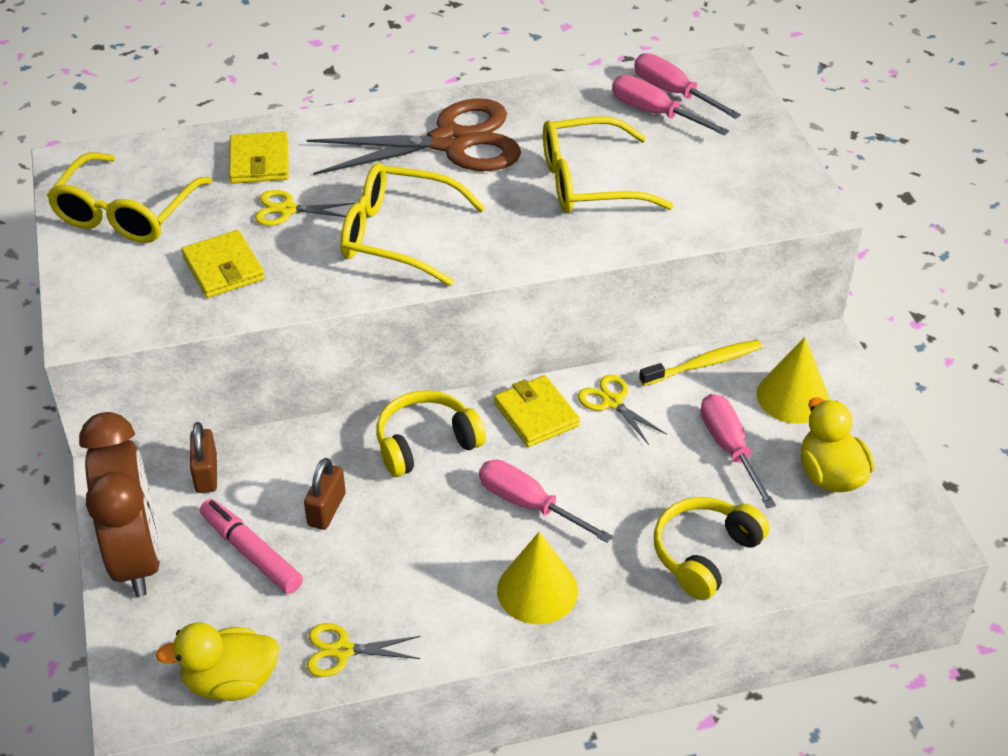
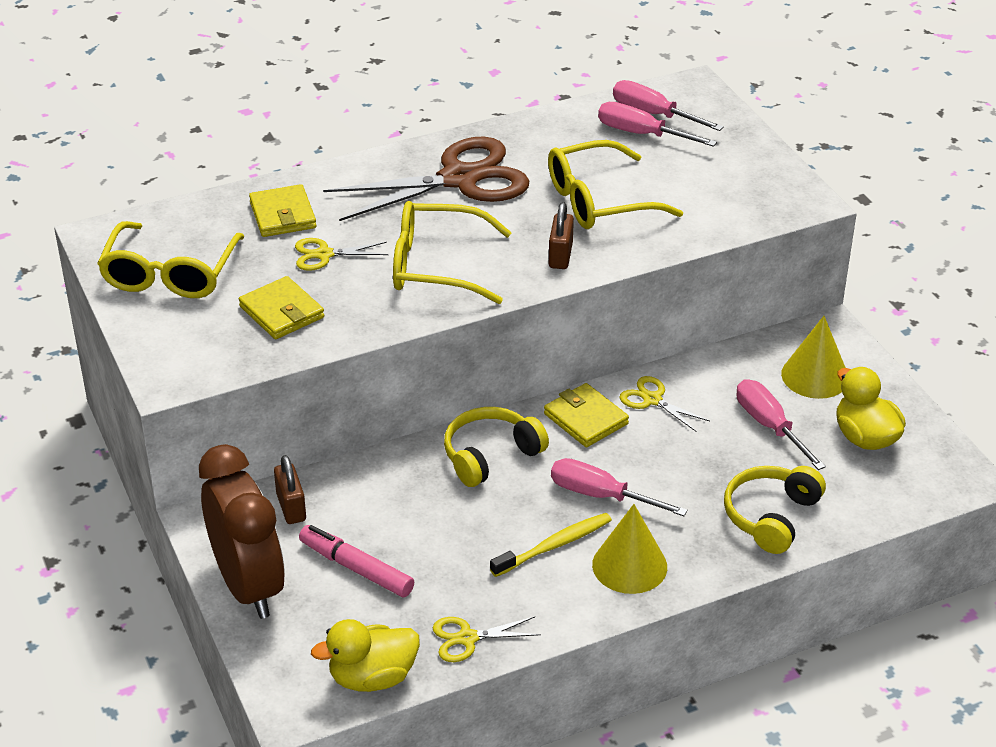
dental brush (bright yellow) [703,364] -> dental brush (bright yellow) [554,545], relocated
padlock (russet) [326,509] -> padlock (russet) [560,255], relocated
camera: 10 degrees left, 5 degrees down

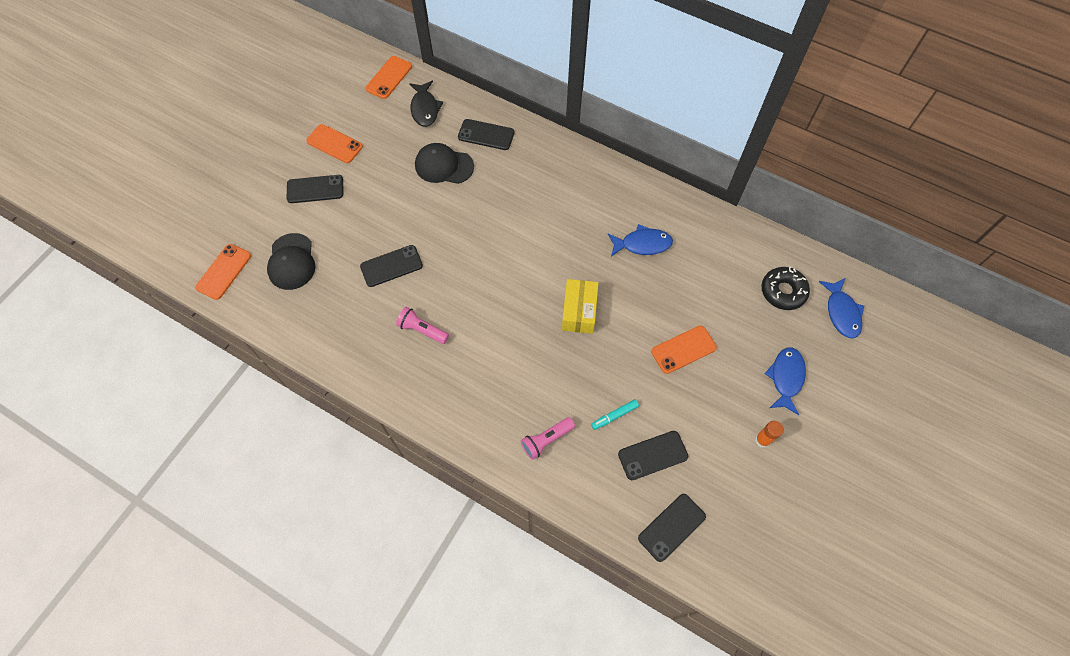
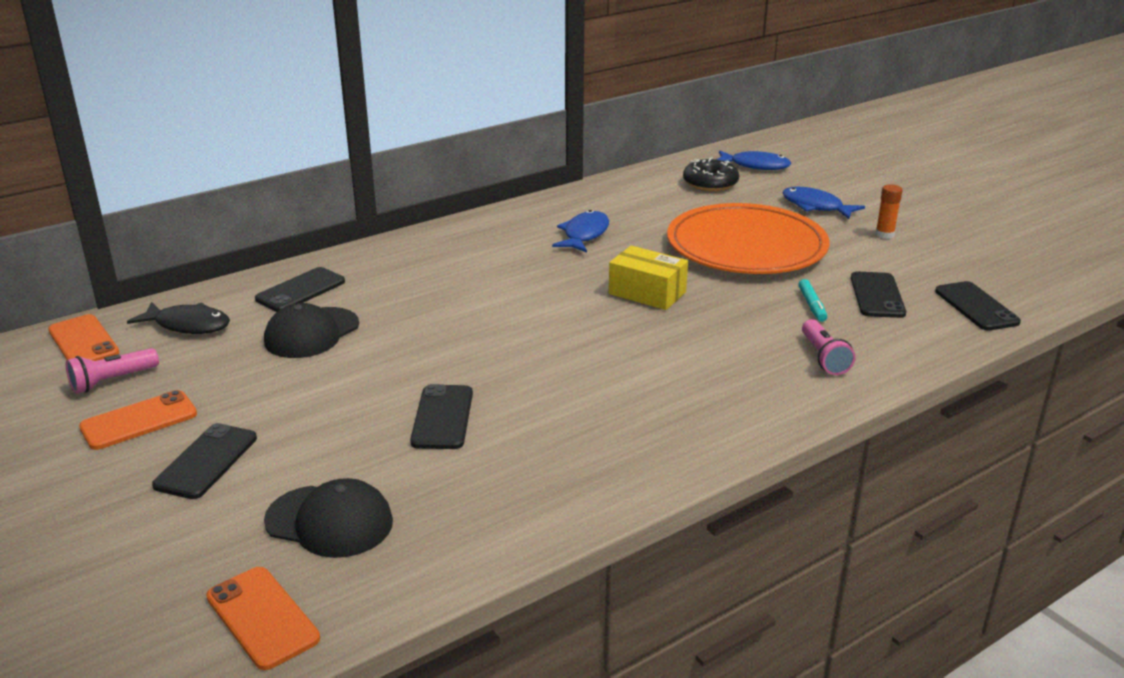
pocket torch (pink) [422,330] -> pocket torch (pink) [112,381], relocated
mobile phone (orange-coloured) [683,349] -> plate (orange-coloured) [746,246]
camera: 65 degrees left, 35 degrees down

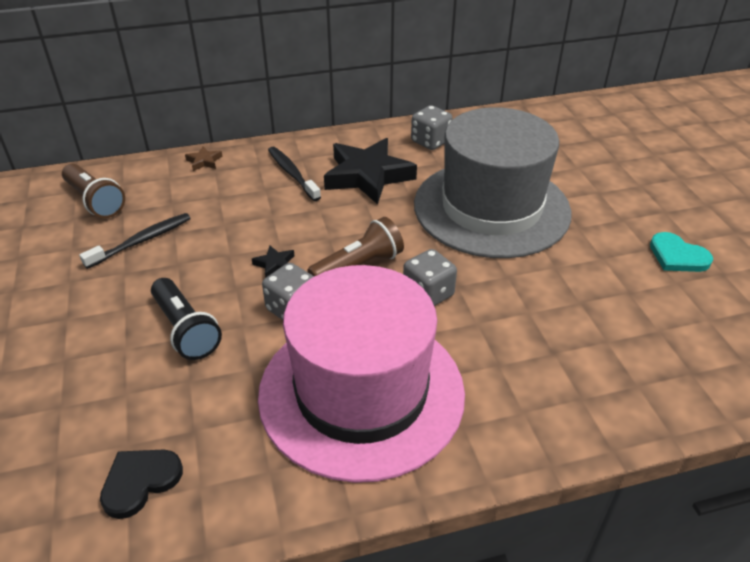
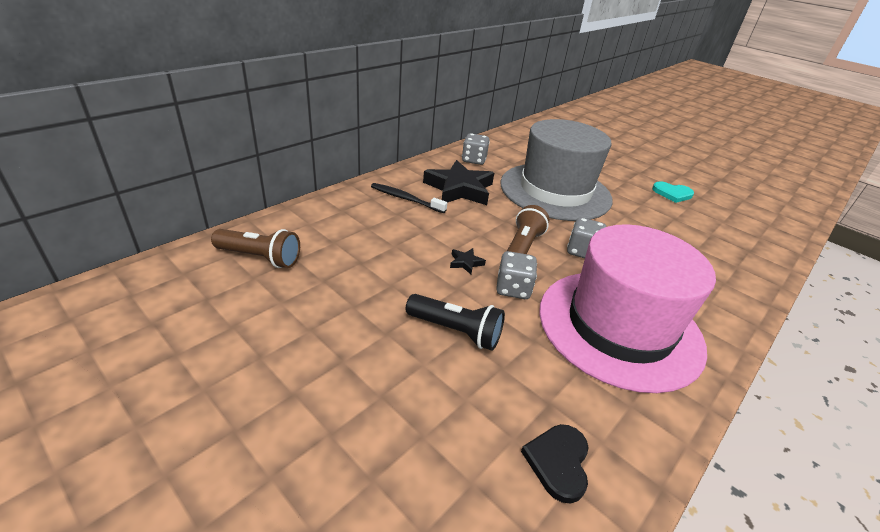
dental brush (ebony) [141,241] -> none
star (russet) [204,161] -> none
camera: 35 degrees left, 5 degrees down

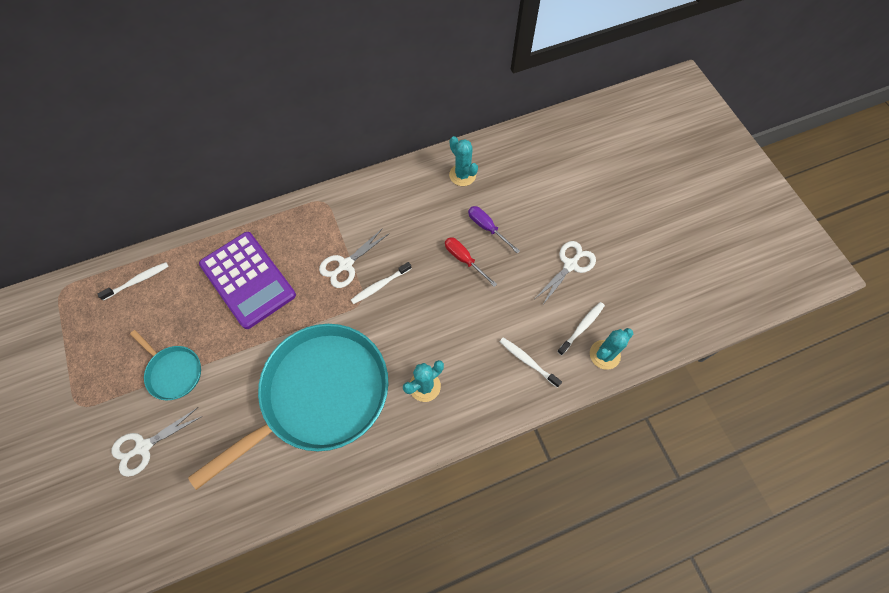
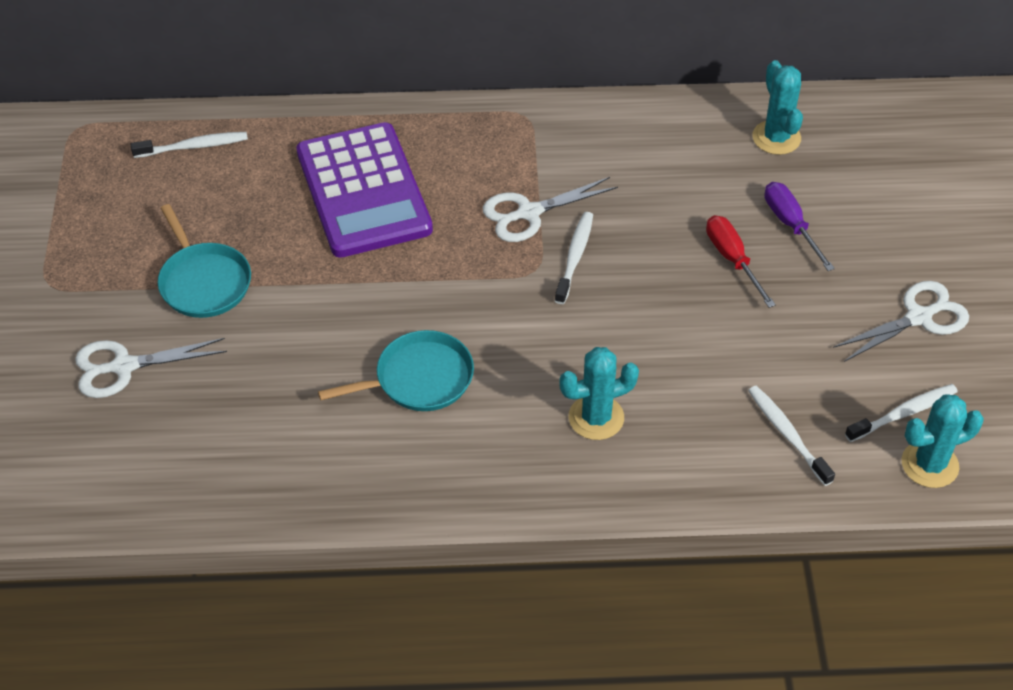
frying pan (turquoise) [319,395] -> frying pan (turquoise) [419,379], x0.44
dental brush (snow-white) [380,285] -> dental brush (snow-white) [574,257], 120 degrees clockwise
camera: 20 degrees right, 15 degrees down

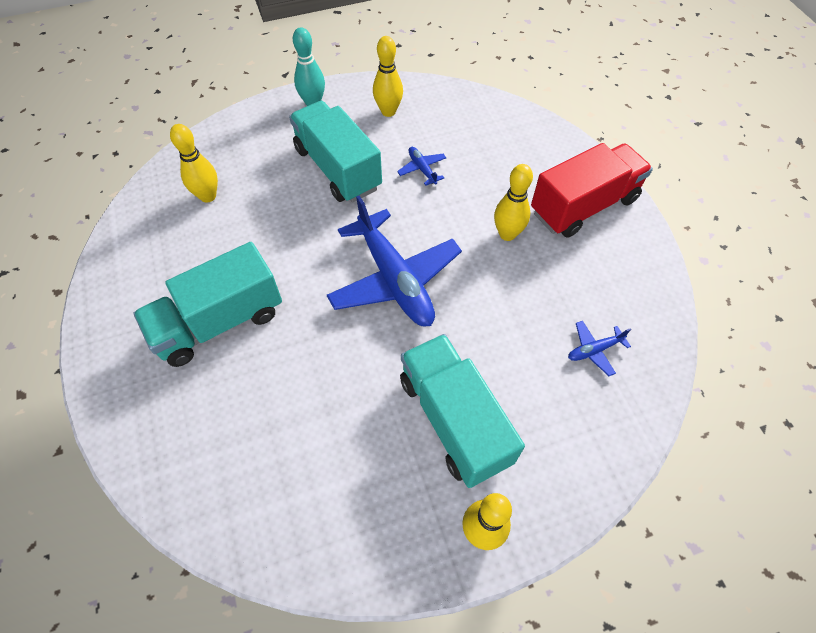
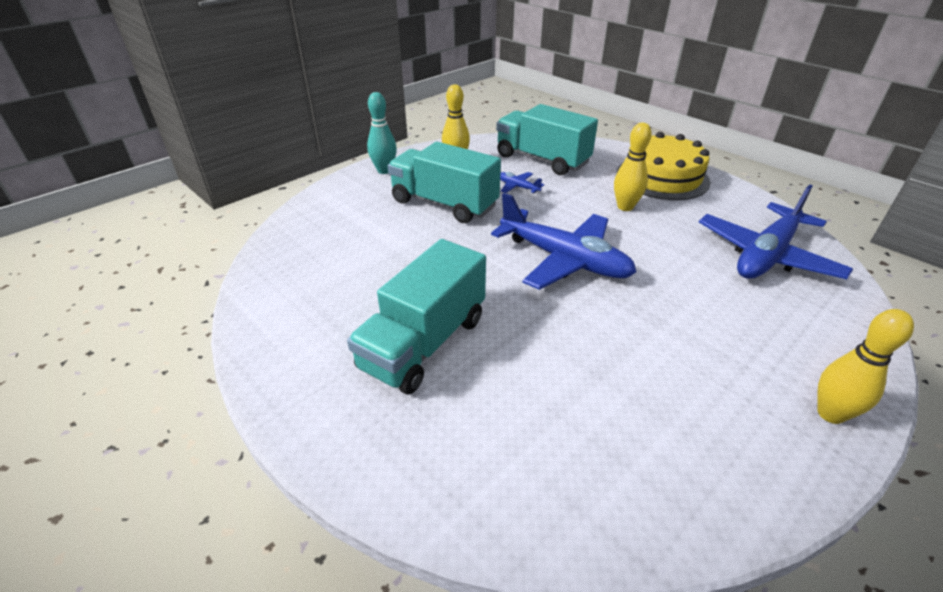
truck (turquoise) [454,419] -> truck (turquoise) [542,159], relocated
truck (crimson) [583,206] -> gateau (bright yellow) [662,177]
toy plane (blue) [594,350] -> toy plane (blue) [766,255], x2.38
bowling pin (bright yellow) [208,196] -> none
camera: 25 degrees left, 20 degrees down

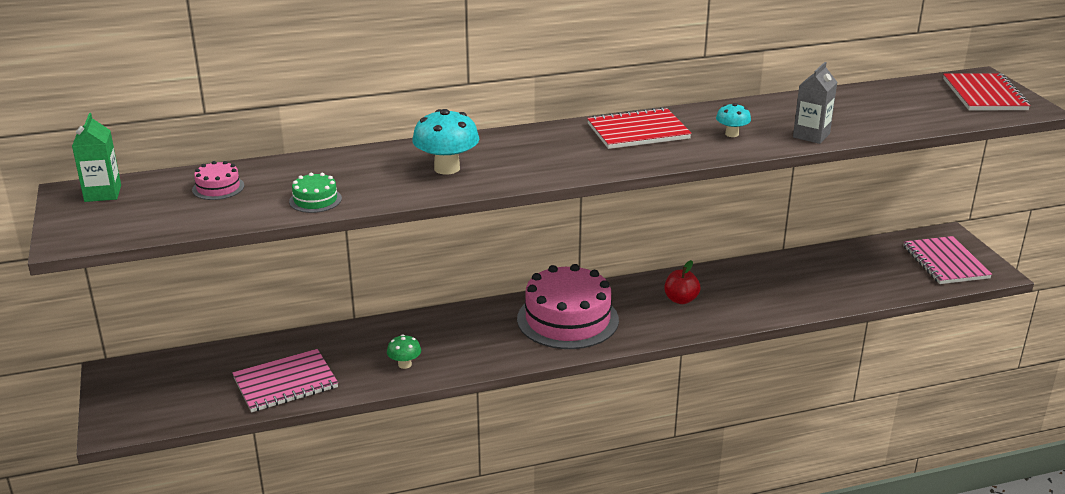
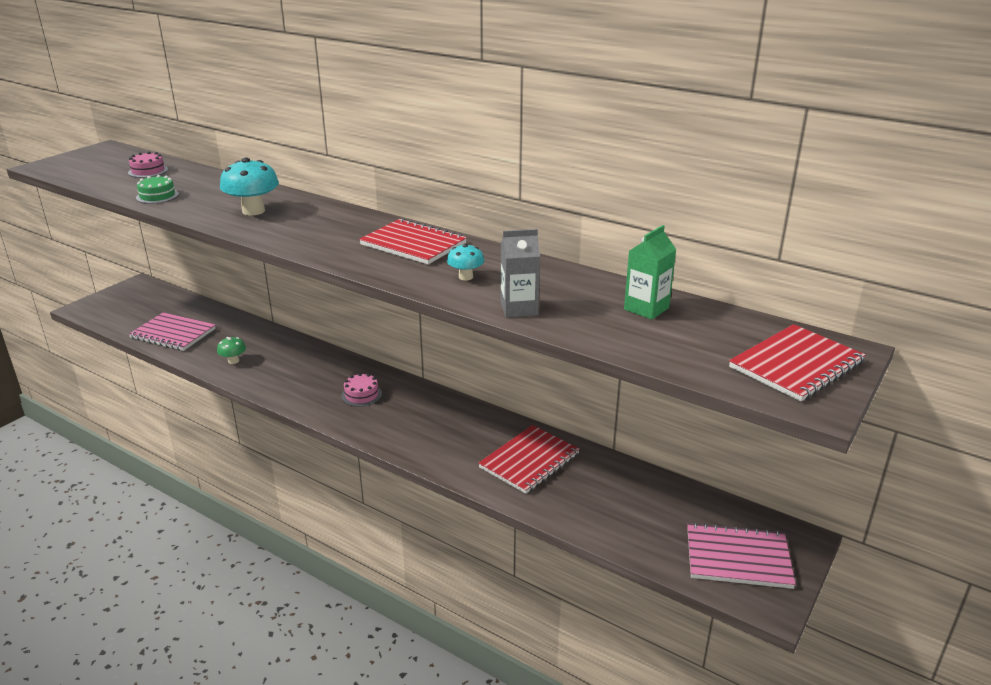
gateau (pink) [567,319] -> gateau (pink) [361,395], x0.43
none -> notebook (crimson) [529,461]
milk carton (green) [103,193] -> milk carton (green) [646,308], relocated
notebook (pink) [945,262] -> notebook (pink) [738,558], 60 degrees clockwise
toy apple (crimson) [681,299] -> none
camera: 50 degrees right, 0 degrees up

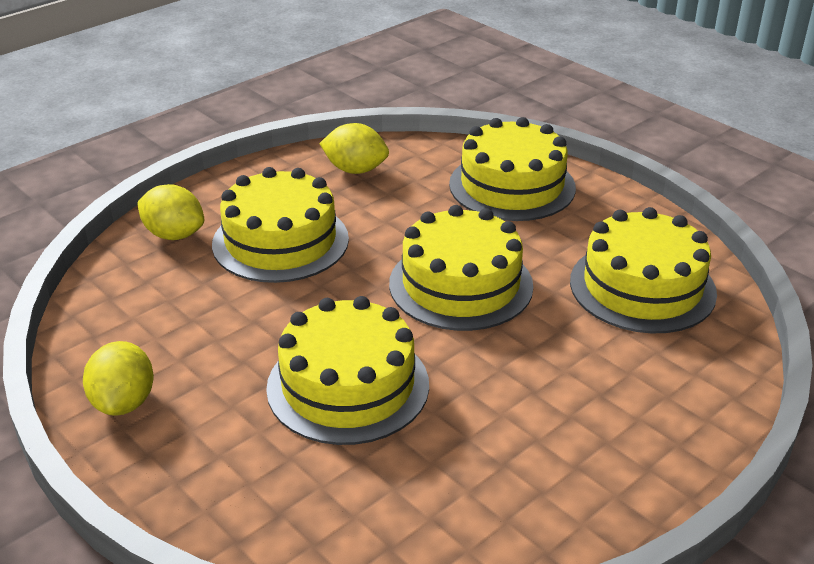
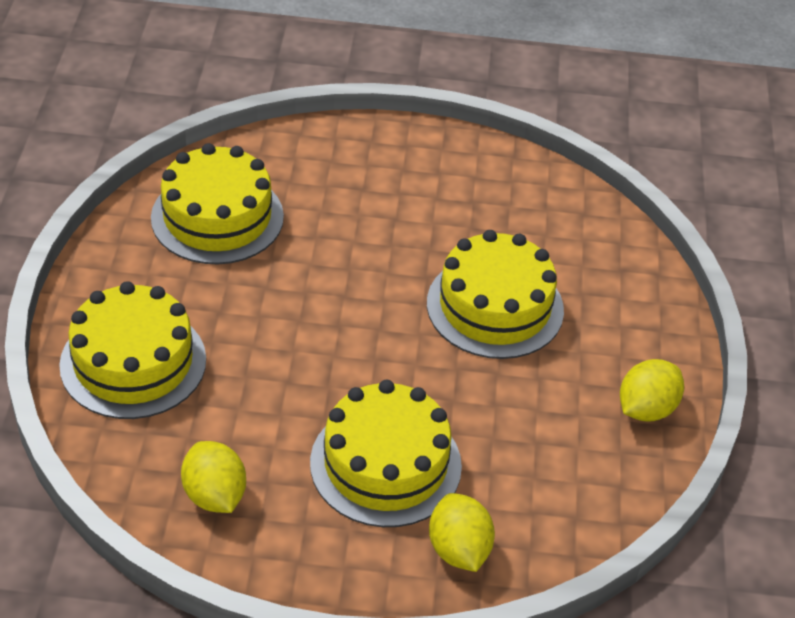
gateau (bright yellow) [461,284] -> none
camera: 135 degrees left, 10 degrees up

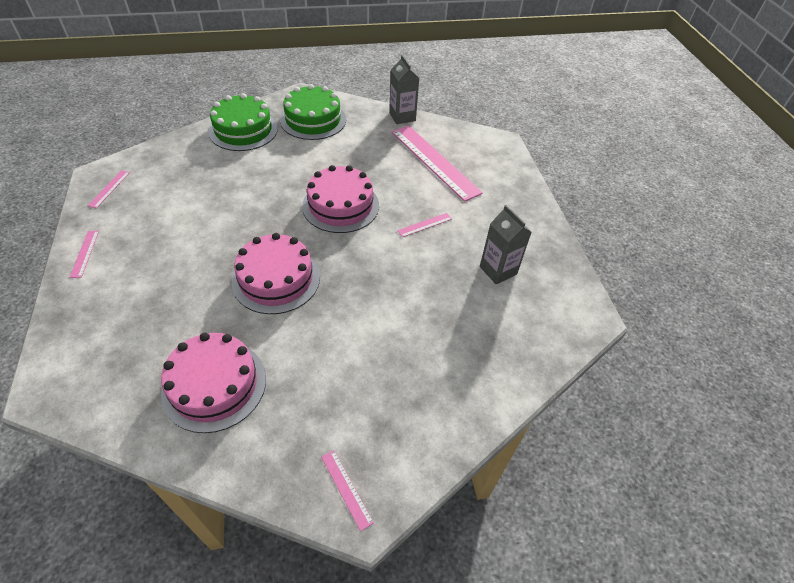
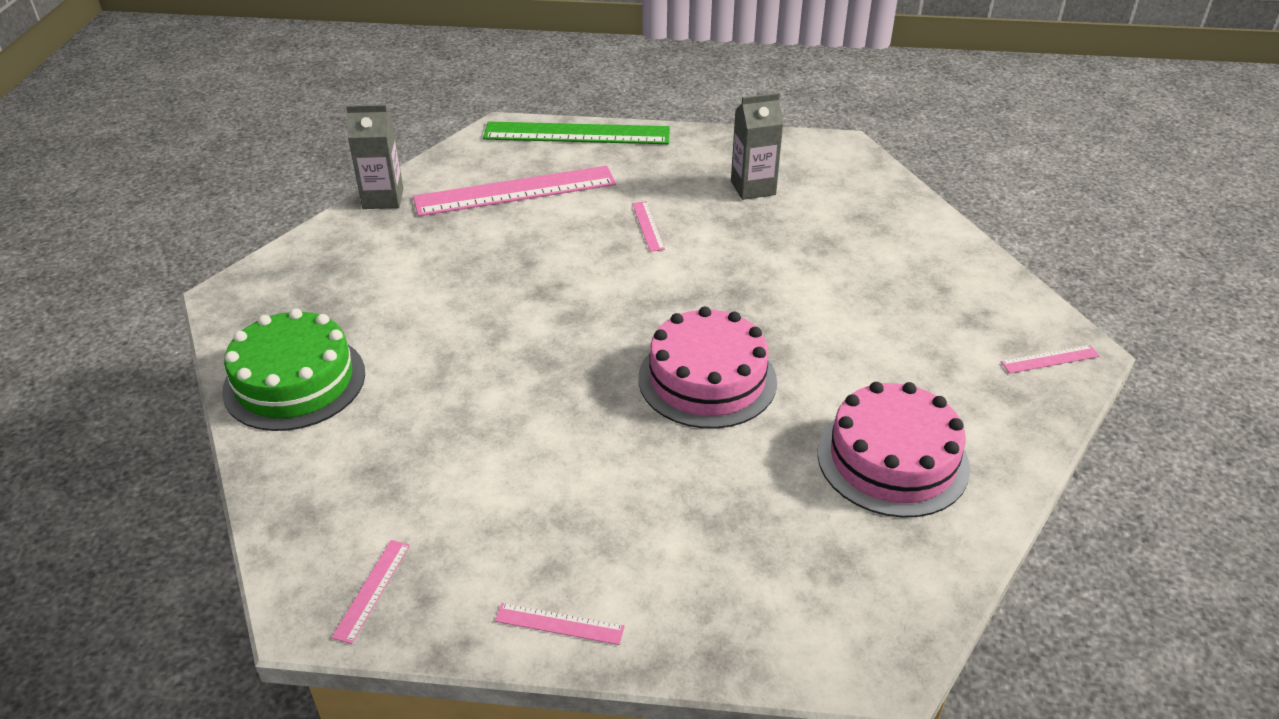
ruler (pink) [109,189] -> ruler (pink) [372,590], 75 degrees clockwise
none -> ruler (green) [577,134]
gateau (green) [313,120] -> none
gateau (pink) [340,205] -> none
camera: 70 degrees left, 10 degrees down

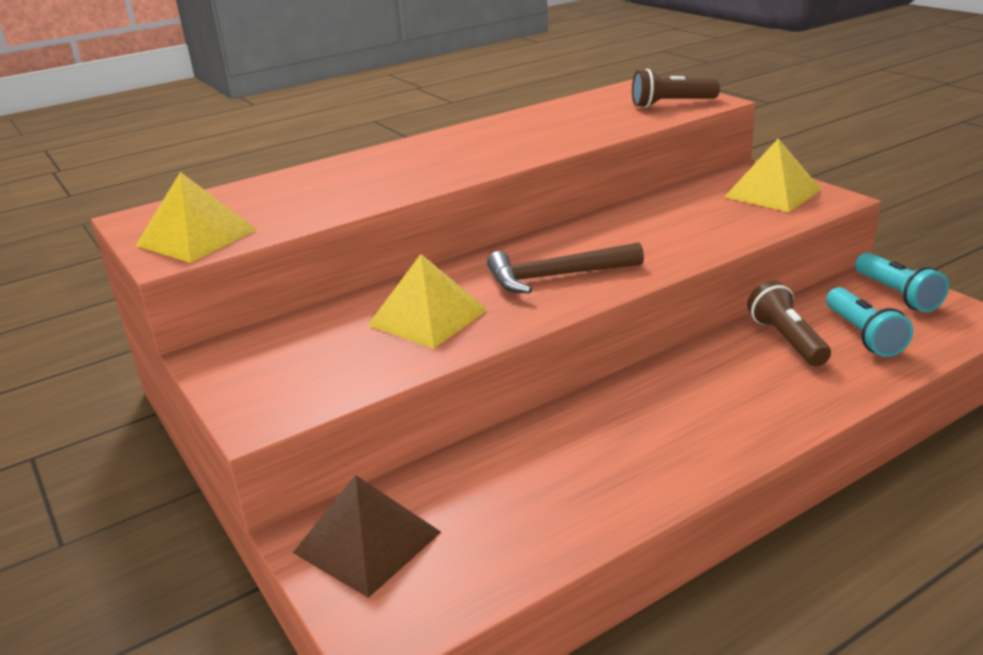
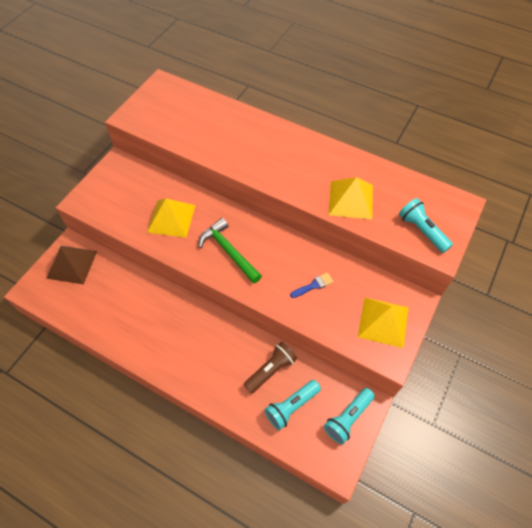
carpenter's hammer (russet) [556,276] -> carpenter's hammer (green) [228,251]
none -> paint brush (blue) [313,285]
pyramid (bright yellow) [196,237] -> pyramid (bright yellow) [351,200], relocated
pocket torch (russet) [671,104] -> pocket torch (turquoise) [422,230]
camera: 60 degrees right, 30 degrees up

